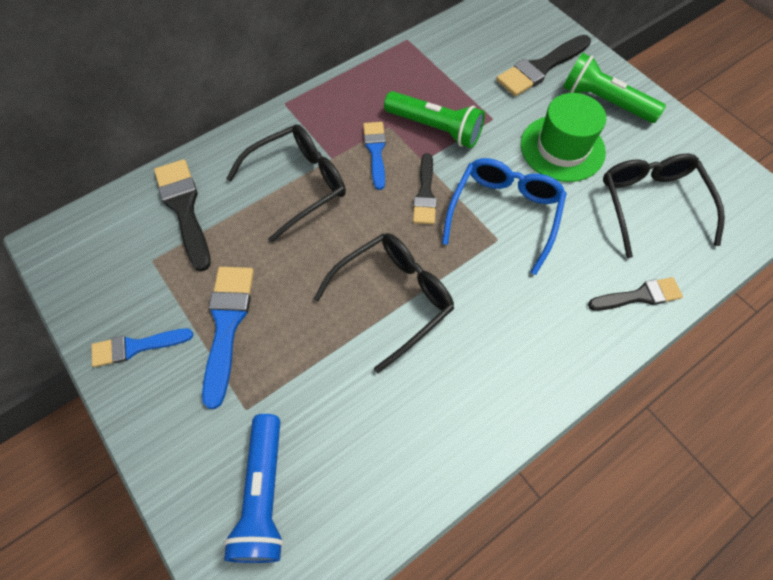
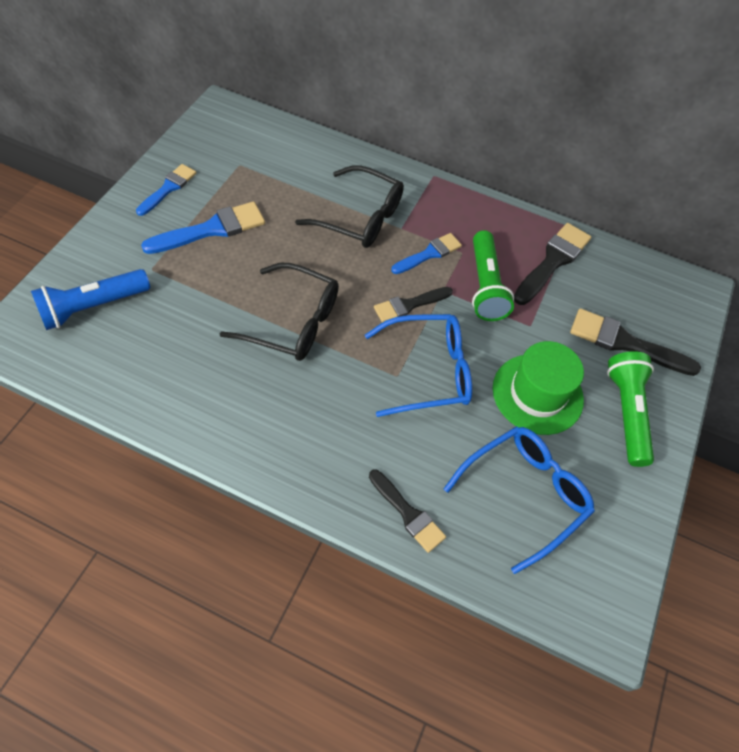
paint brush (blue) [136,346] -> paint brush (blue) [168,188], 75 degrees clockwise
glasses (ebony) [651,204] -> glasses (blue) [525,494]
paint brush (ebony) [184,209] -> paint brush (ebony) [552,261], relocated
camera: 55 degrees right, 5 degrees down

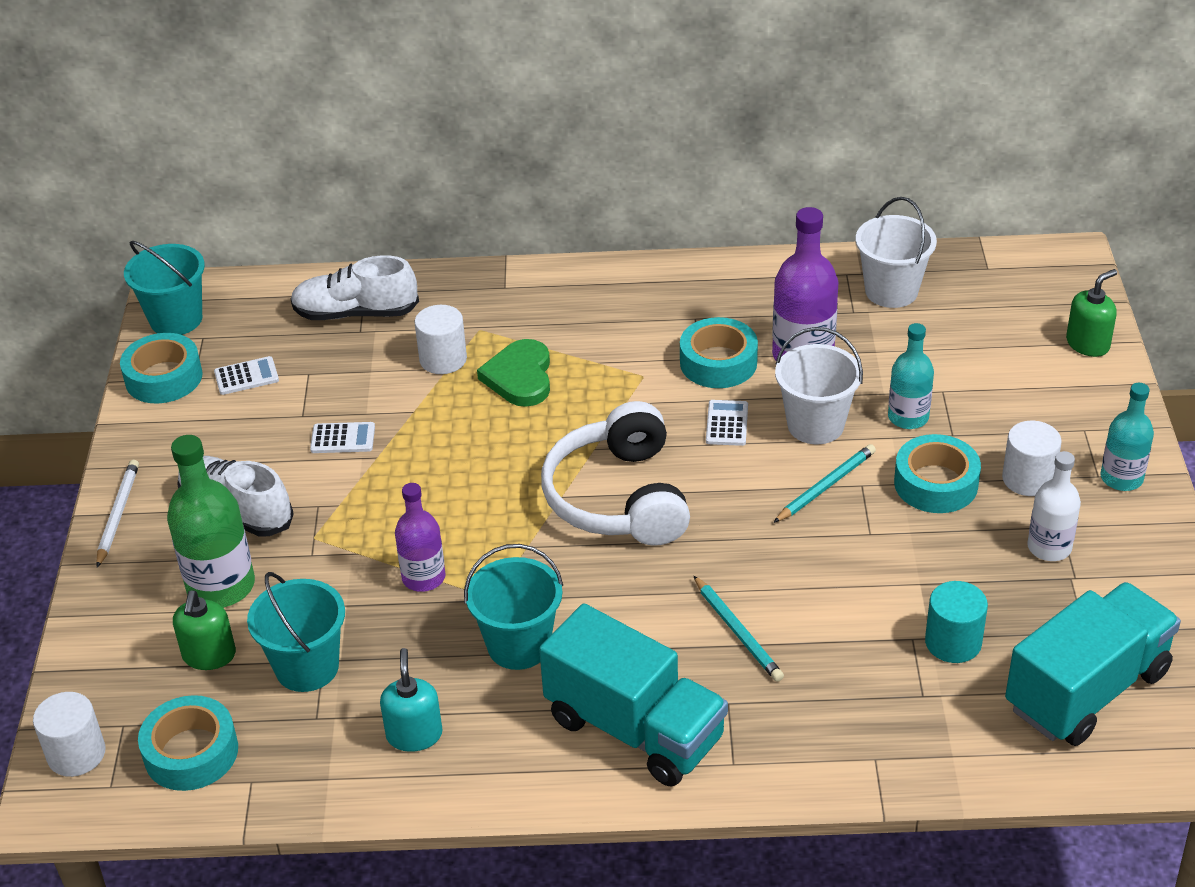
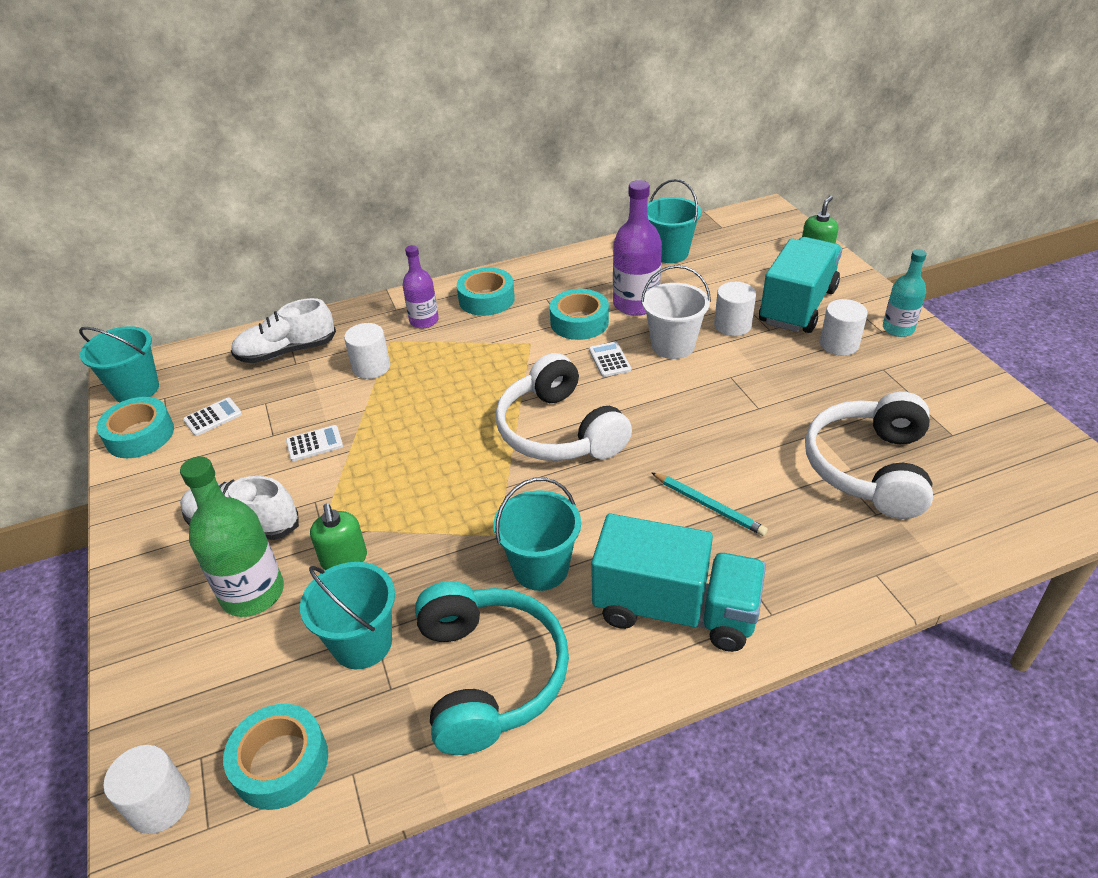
soap pump (green) [209,655] -> soap pump (green) [344,560], relocated
flask (violet) [423,577] -> flask (violet) [424,321], relocated
soap pump (turquoise) [414,734] -> headphones (turquoise) [488,675]
roll of tape (turquoise) [935,483] -> roll of tape (turquoise) [486,299], relocated
pail (snow-white) [891,291] -> pail (turquoise) [669,253]
flask (turquoise) [908,417] -> cylinder shape (snow-white) [732,325]
truck (turquoise) [1086,689] -> truck (turquoise) [797,306], relocated
cylinder shape (turquoise) [953,642] -> headphones (snow-white) [869,468]
lead pencil (snow-white) [118,515] -> none
heart (green) [520,377] -> none
lead pencil (turquoise) [826,486] -> none
flask (snow-white) [1049,547] -> none
camera: 20 degrees left, 0 degrees up

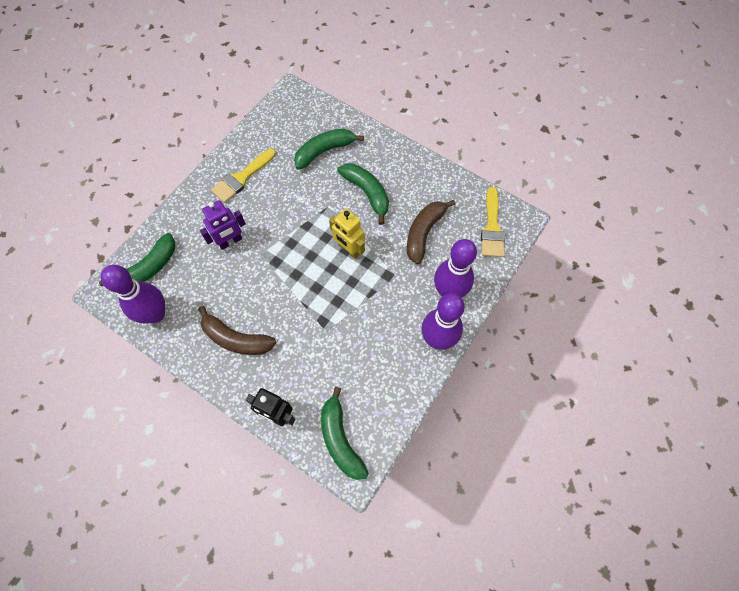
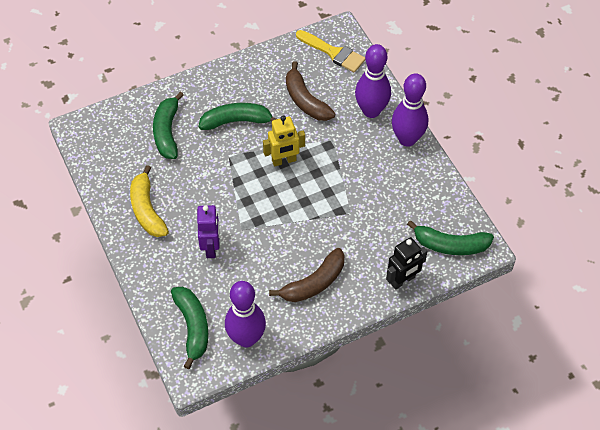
paint brush (bright yellow) [241,178] -> toy banana (bright yellow) [147,210]
camera: 60 degrees left, 10 degrees down

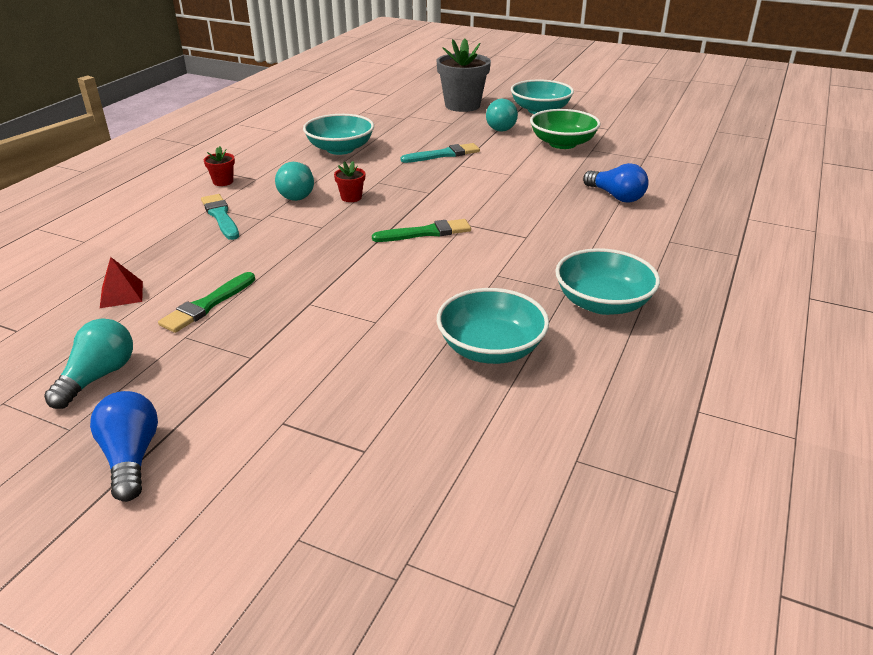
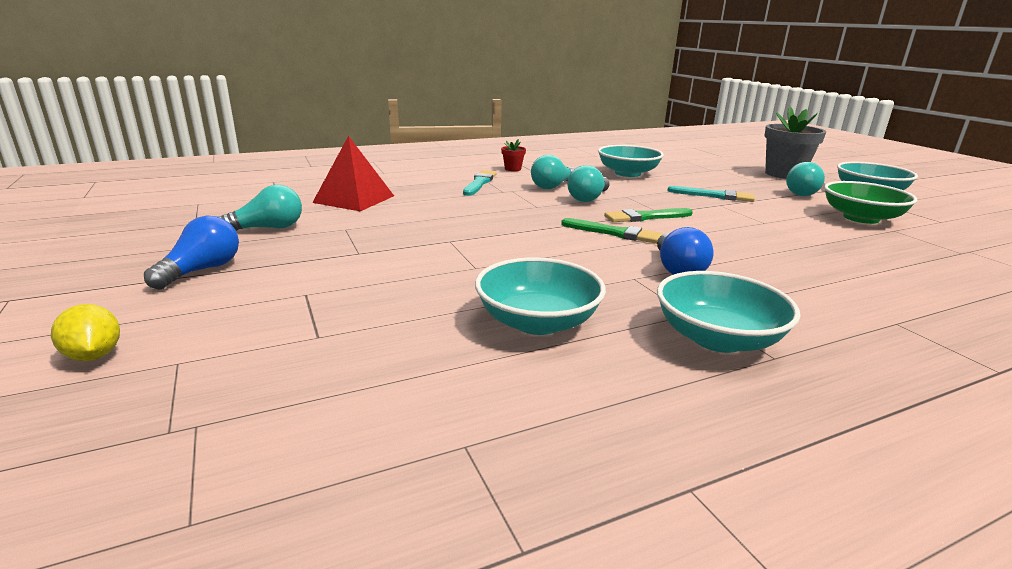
none -> citrus fruit (bright yellow) [94,356]
pyramid (crimson) [121,294] -> pyramid (crimson) [354,199], x1.83
flower pot (crimson) [351,197] -> lightbulb (turquoise) [588,198]
paint brush (green) [207,305] -> paint brush (green) [645,217], relocated
lightbulb (blue) [616,196] -> lightbulb (blue) [677,269], relocated
camera: 40 degrees right, 10 degrees down

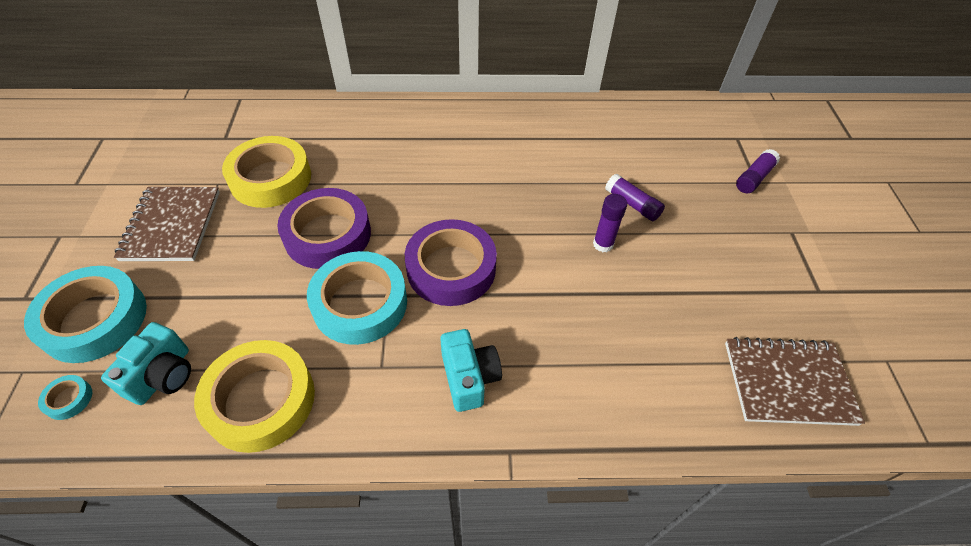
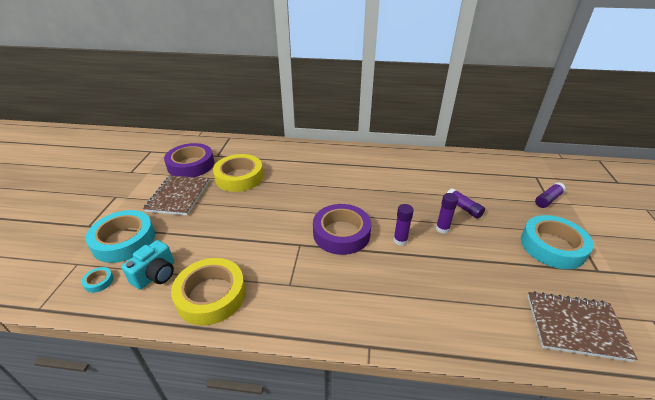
roll of tape (violet) [327,235] -> roll of tape (violet) [191,165], relocated
none -> stick of glue (violet) [400,240]
roll of tape (turquoise) [360,303] -> roll of tape (turquoise) [552,246], relocated
photo camera (turquoise) [469,378] -> none
camera: 10 degrees right, 15 degrees down

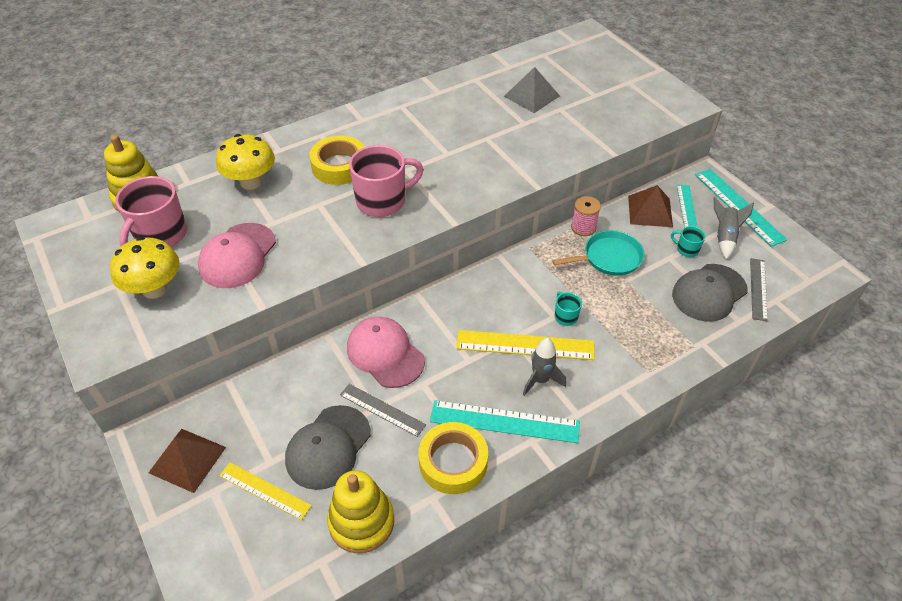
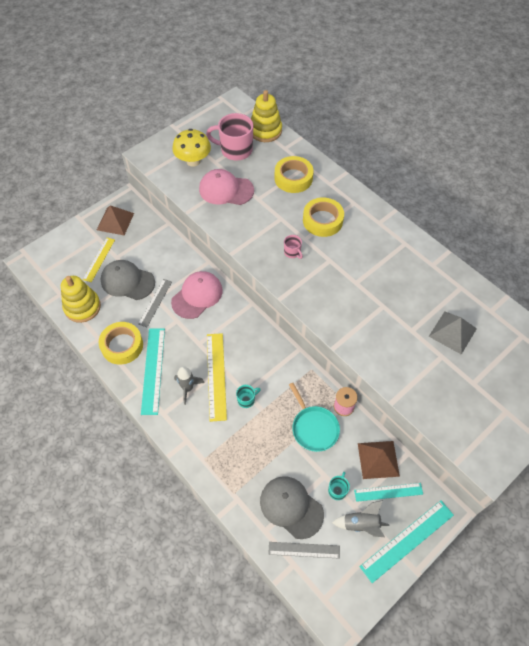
fungus (bright yellow) [251,182] -> roll of tape (bright yellow) [293,178]
mug (pink) [382,201] -> mug (pink) [292,252], x0.47
camera: 80 degrees right, 10 degrees up

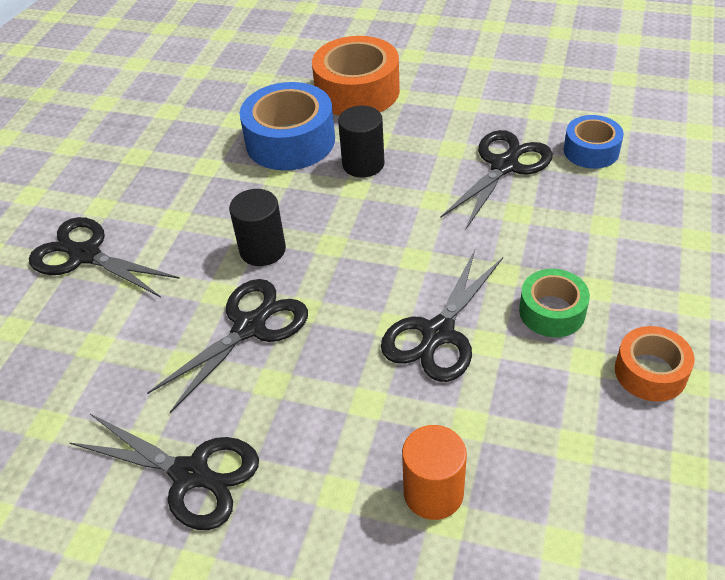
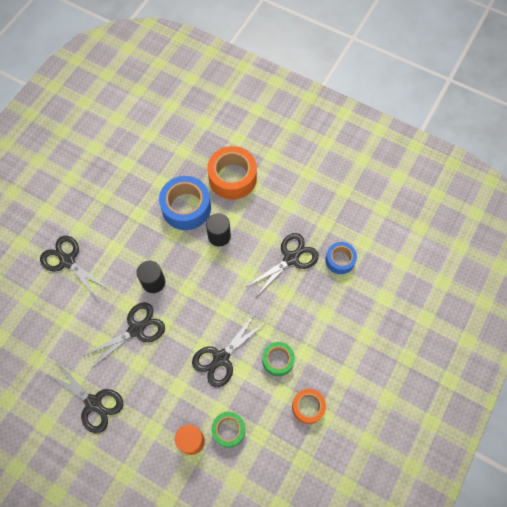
none -> roll of tape (green) [228,430]
camera: 10 degrees right, 20 degrees up

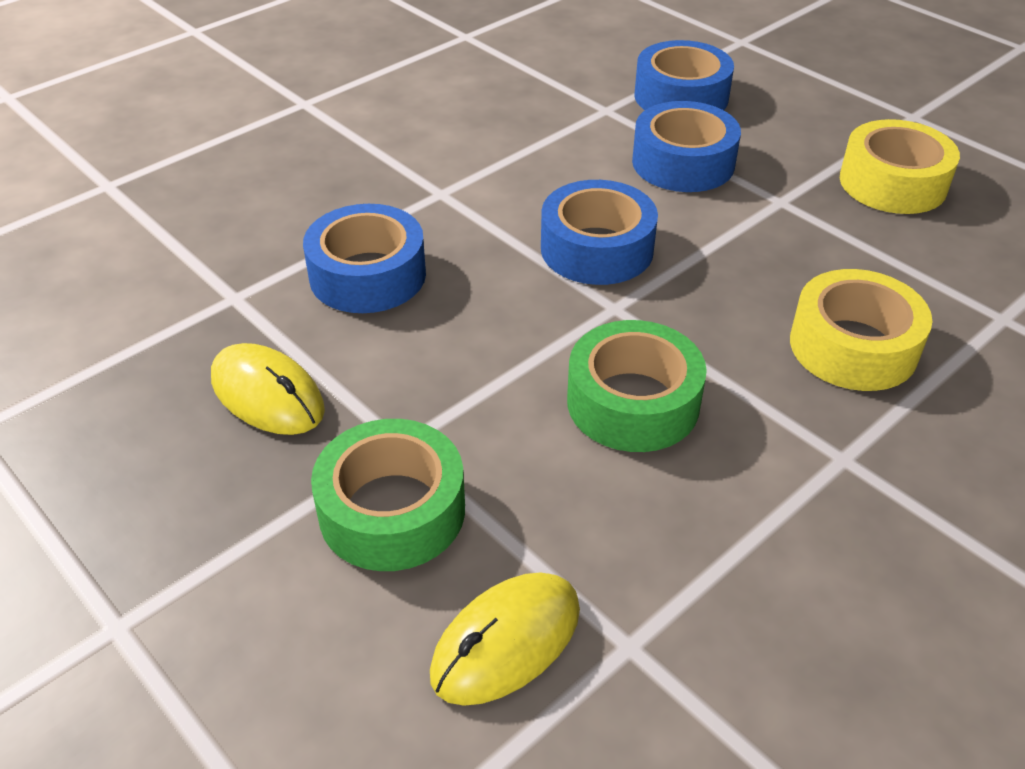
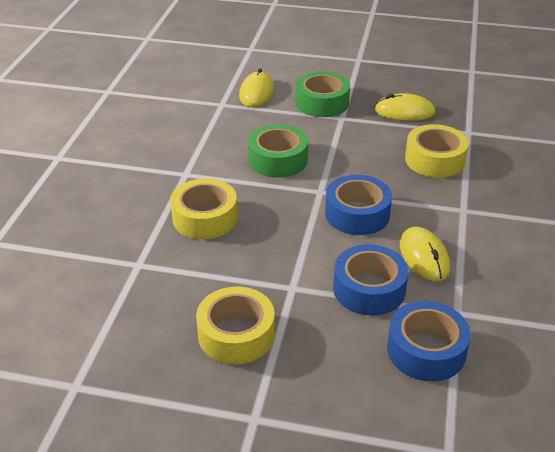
none -> computer mouse (bright yellow) [424,256]
roll of tape (blue) [367,275] -> roll of tape (bright yellow) [434,160]
camera: 145 degrees right, 5 degrees down

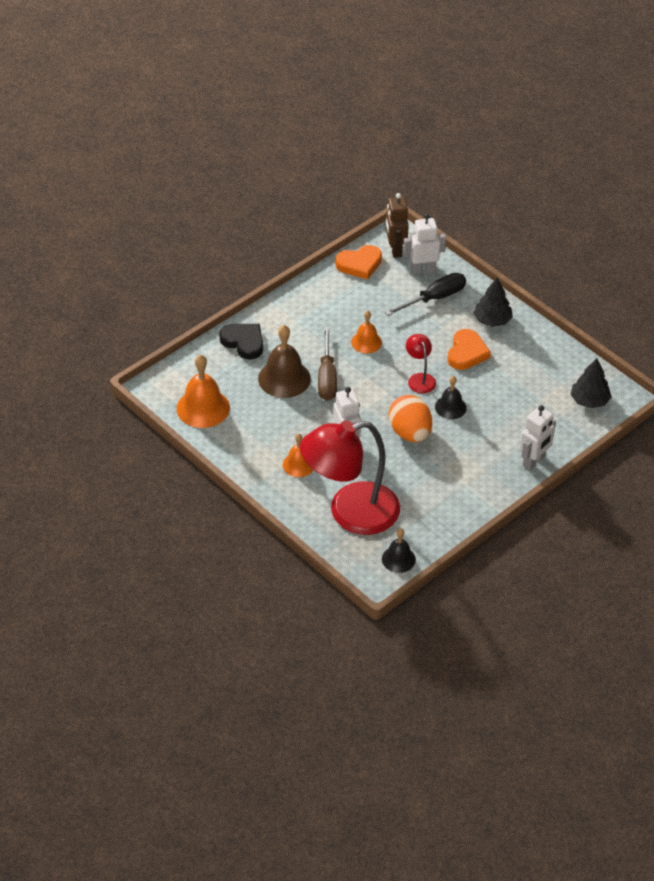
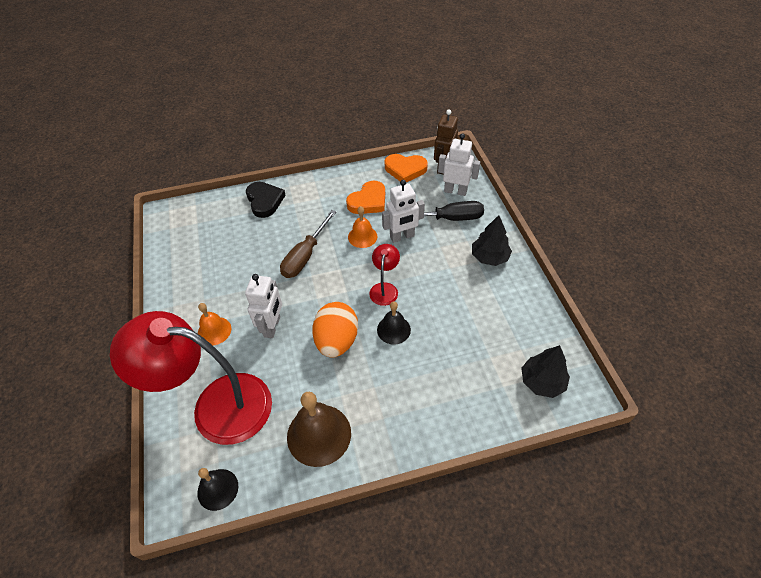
school bell (russet) [284,378] -> school bell (russet) [319,434], relocated
heart (orange-coloured) [466,353] -> heart (orange-coloured) [368,201], relocated
robot figure (snow-white) [534,461] -> robot figure (snow-white) [402,237], relocated
school bell (orange-coloured) [203,408] -> none
camera: 30 degrees right, 5 degrees up

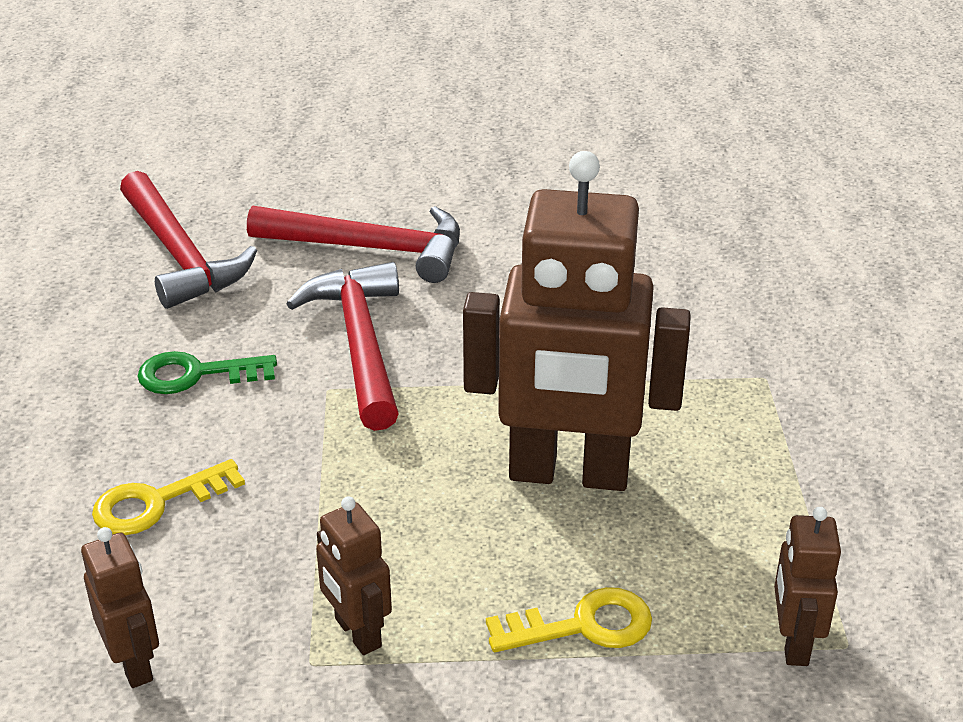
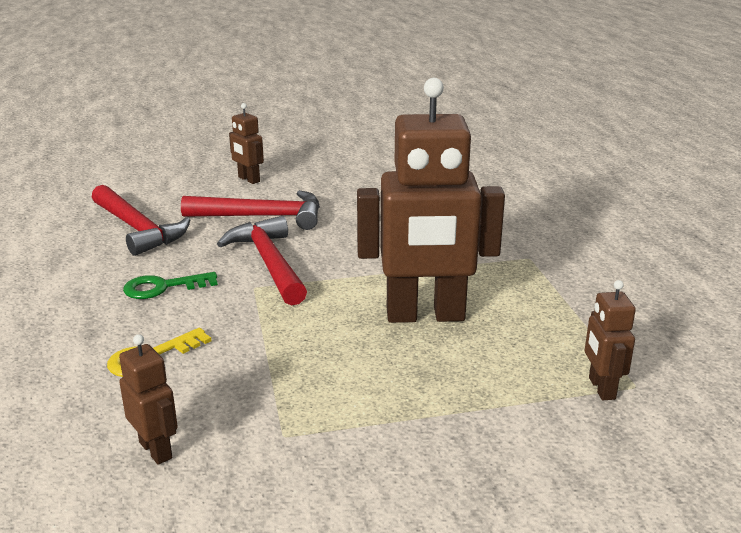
robot figure (russet) [357,633] -> robot figure (russet) [248,179], relocated
key (bright yellow) [582,626] -> none
camera: 10 degrees left, 10 degrees down

